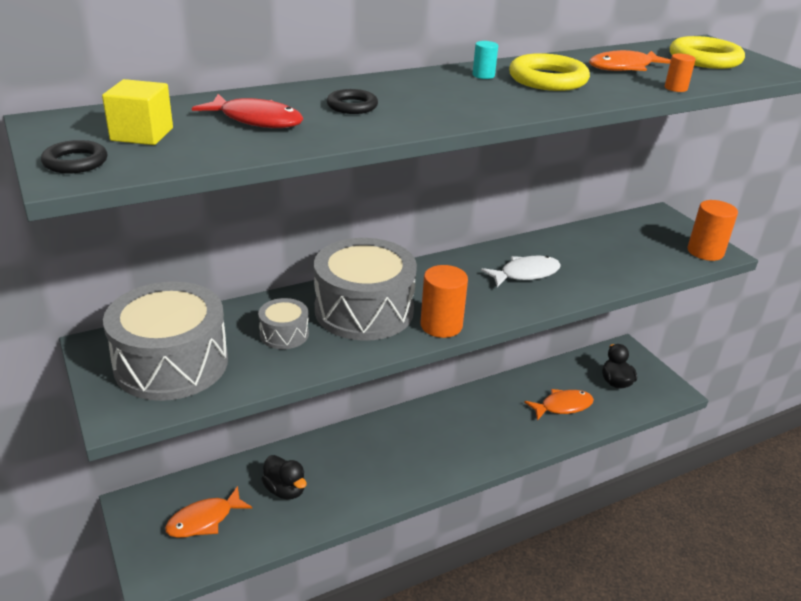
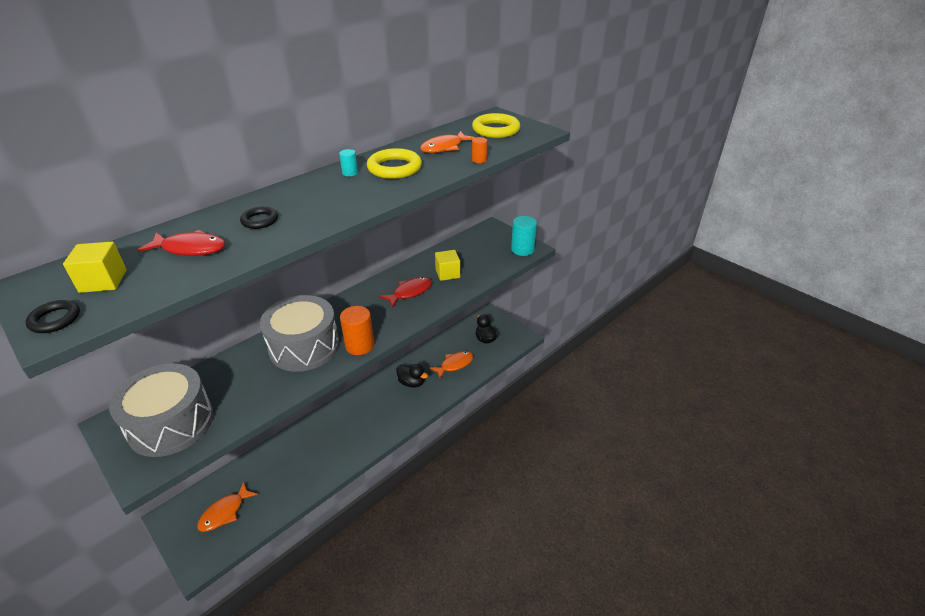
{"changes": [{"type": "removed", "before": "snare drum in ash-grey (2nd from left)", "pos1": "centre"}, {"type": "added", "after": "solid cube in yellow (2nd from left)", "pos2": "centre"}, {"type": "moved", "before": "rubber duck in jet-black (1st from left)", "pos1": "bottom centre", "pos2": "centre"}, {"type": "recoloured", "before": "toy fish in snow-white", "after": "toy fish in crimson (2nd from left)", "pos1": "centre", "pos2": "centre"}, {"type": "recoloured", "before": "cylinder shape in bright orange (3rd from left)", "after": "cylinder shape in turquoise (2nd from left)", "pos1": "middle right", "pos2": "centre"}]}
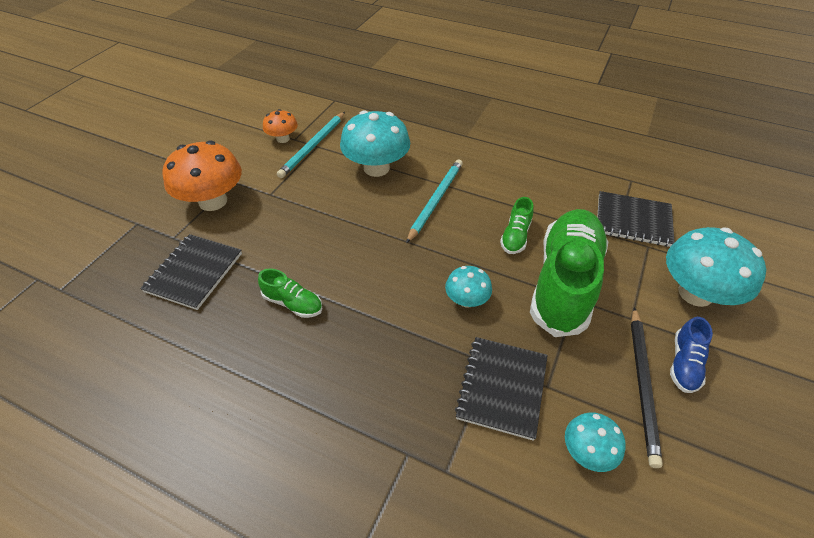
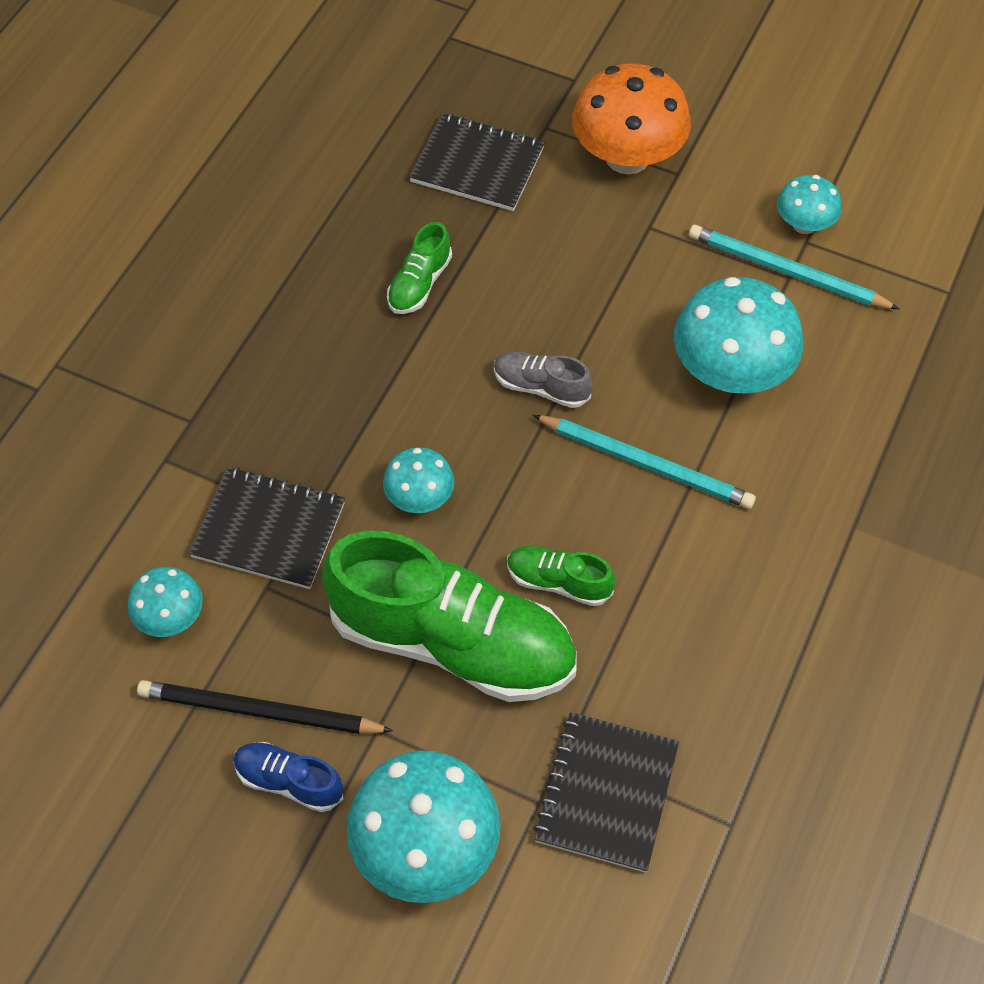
{"changes": [{"type": "added", "after": "shoe in ash-grey", "pos2": "centre"}, {"type": "recoloured", "before": "fungus in bright orange (2nd from left)", "after": "fungus in turquoise (5th from left)", "pos1": "top centre", "pos2": "top right"}]}
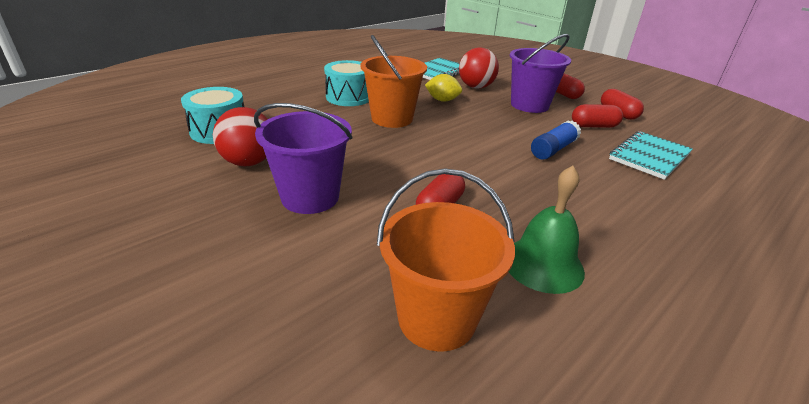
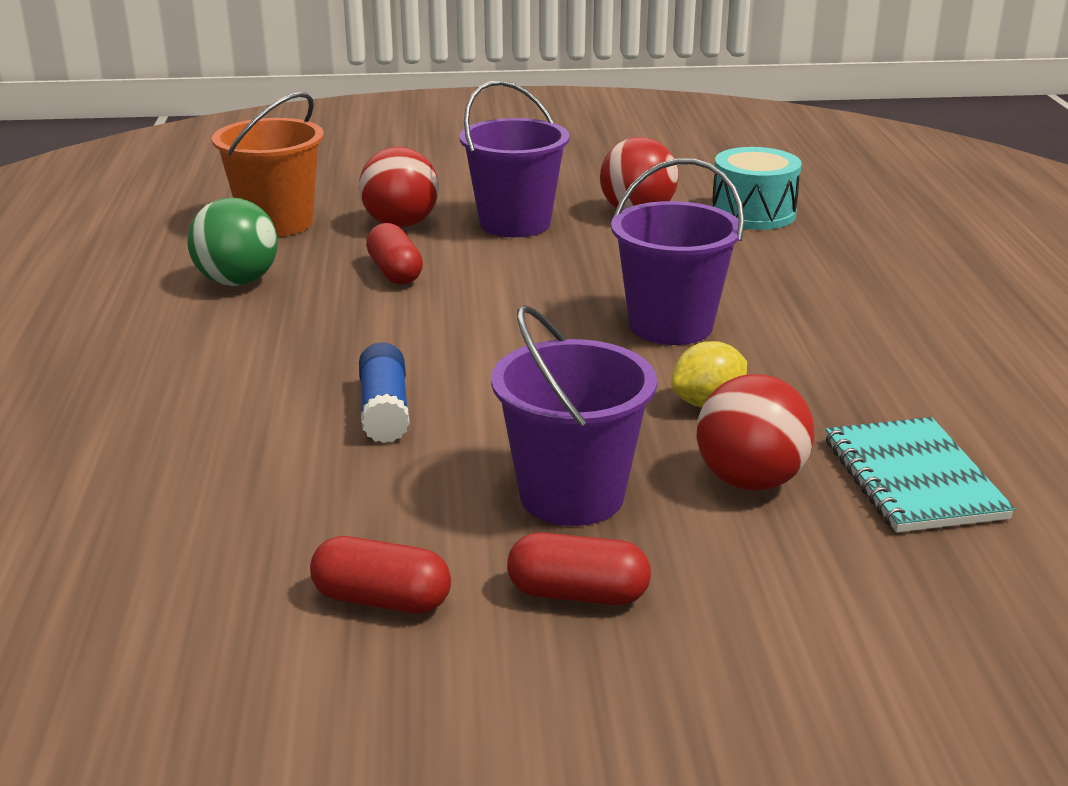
{"changes": [{"type": "removed", "before": "snare drum in turquoise (2nd from left)", "pos1": "top centre"}, {"type": "removed", "before": "pill in crimson (3rd from left)", "pos1": "top right"}, {"type": "removed", "before": "notepad in turquoise (2nd from left)", "pos1": "middle right"}, {"type": "added", "after": "ball in crimson (1st from left)", "pos2": "top centre"}, {"type": "replaced", "before": "school bell in leaf-green", "after": "ball in leaf-green", "pos1": "middle right", "pos2": "top left"}, {"type": "recoloured", "before": "pail in bright orange (1st from left)", "after": "pail in violet (3rd from left)", "pos1": "top centre", "pos2": "top centre"}]}
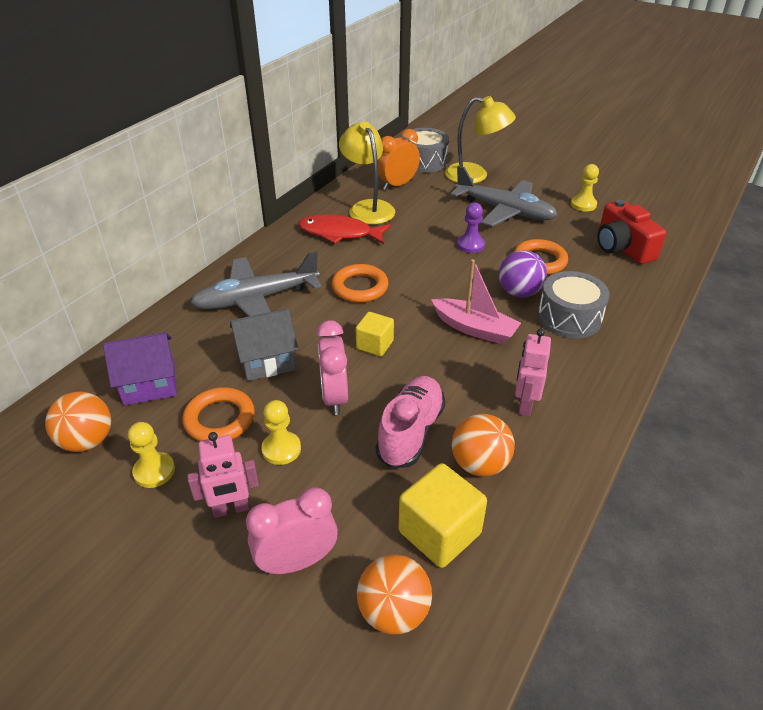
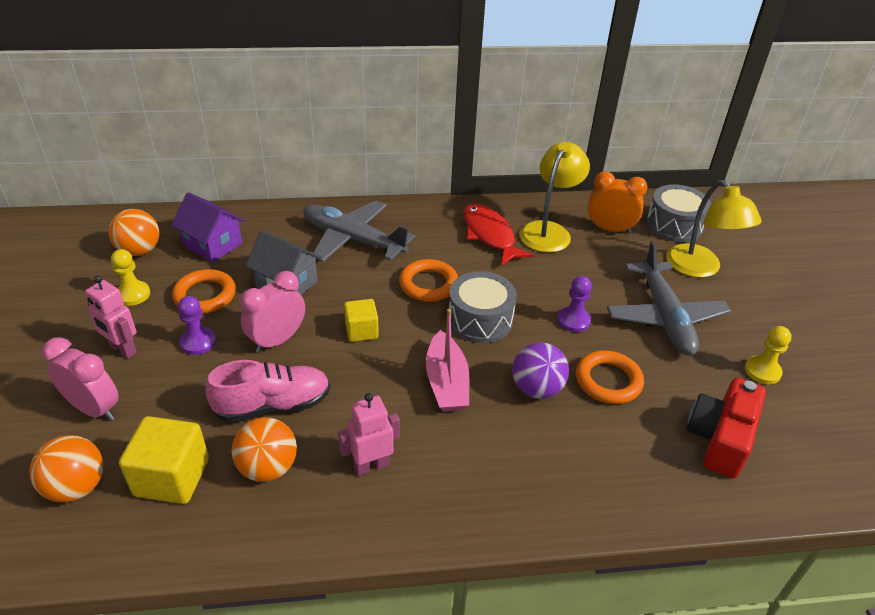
{"changes": [{"type": "moved", "before": "snare drum in ash-grey (2nd from left in the first image)", "after": "snare drum in ash-grey (1st from left)", "pos1": "middle right", "pos2": "centre"}, {"type": "recoloured", "before": "game pawn in yellow (2nd from left)", "after": "game pawn in violet (1st from left)", "pos1": "centre", "pos2": "middle left"}]}
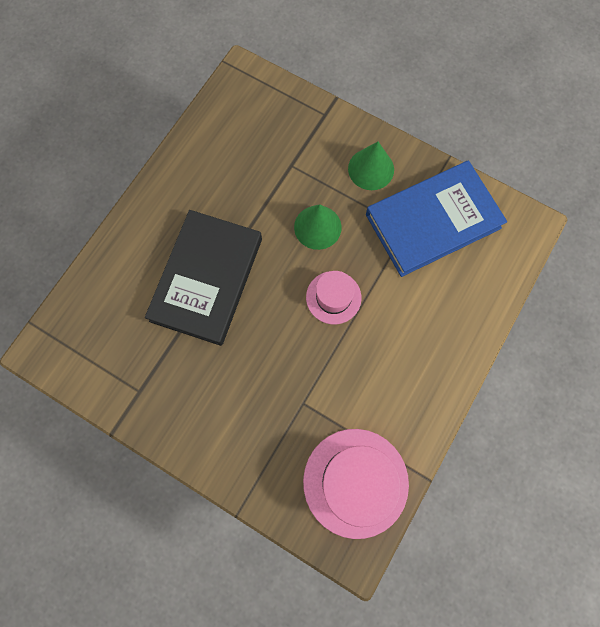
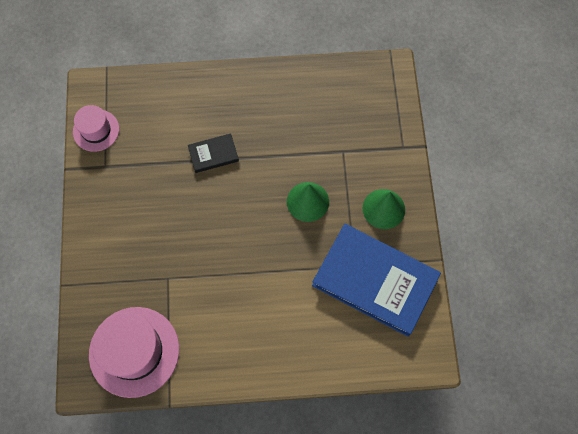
{"changes": [{"type": "moved", "before": "top hat in rose-pink (1st from left)", "pos1": "centre", "pos2": "top left"}, {"type": "resized", "before": "book in jet-black", "pos1": "centre", "pos2": "centre", "scale": 0.45}]}
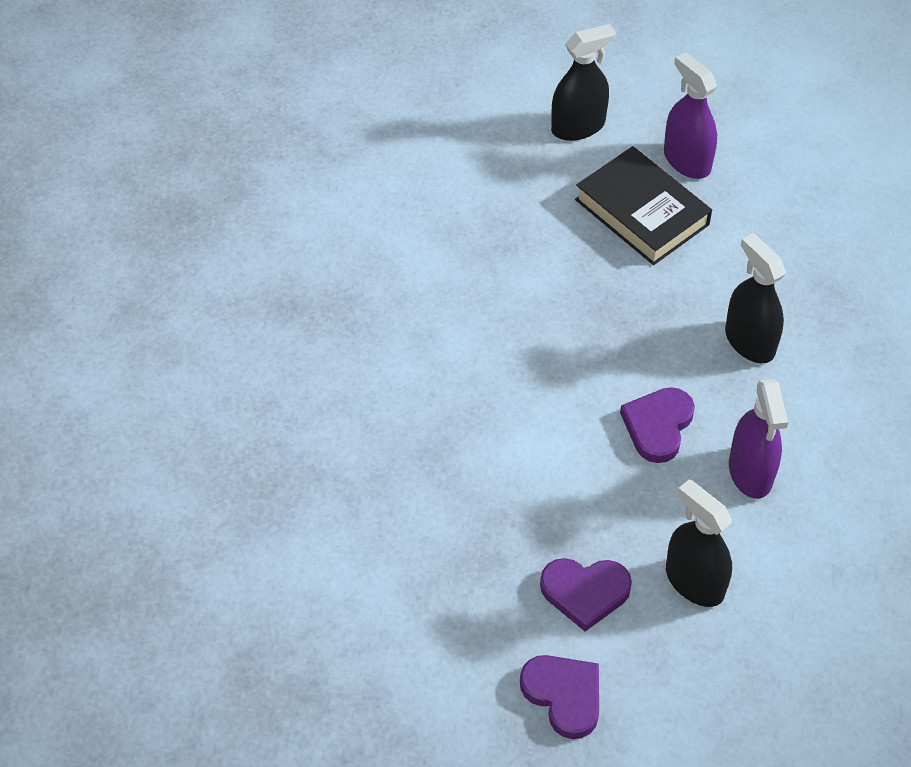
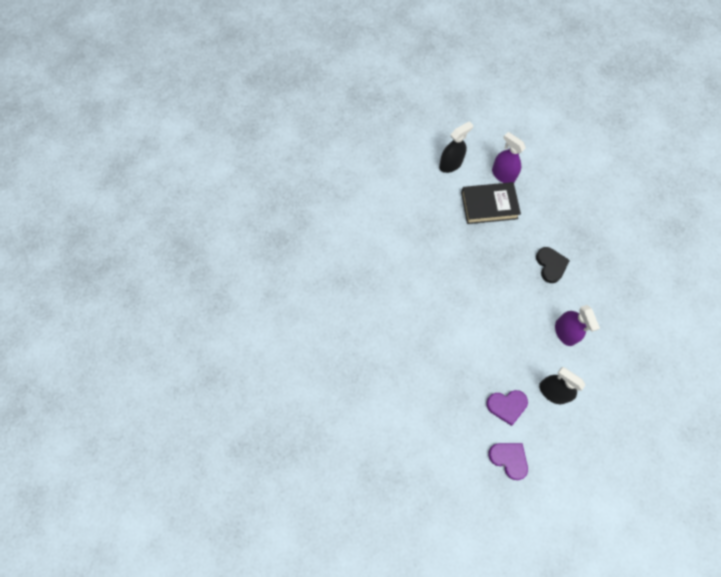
{"changes": [{"type": "removed", "before": "heart shape in violet (3rd from left)", "pos1": "middle right"}, {"type": "replaced", "before": "spray bottle in jet-black (3rd from left)", "after": "heart shape in jet-black", "pos1": "middle right", "pos2": "middle right"}, {"type": "turned", "before": "book in jet-black", "pos1": "top right", "pos2": "middle right", "turn": -45}]}
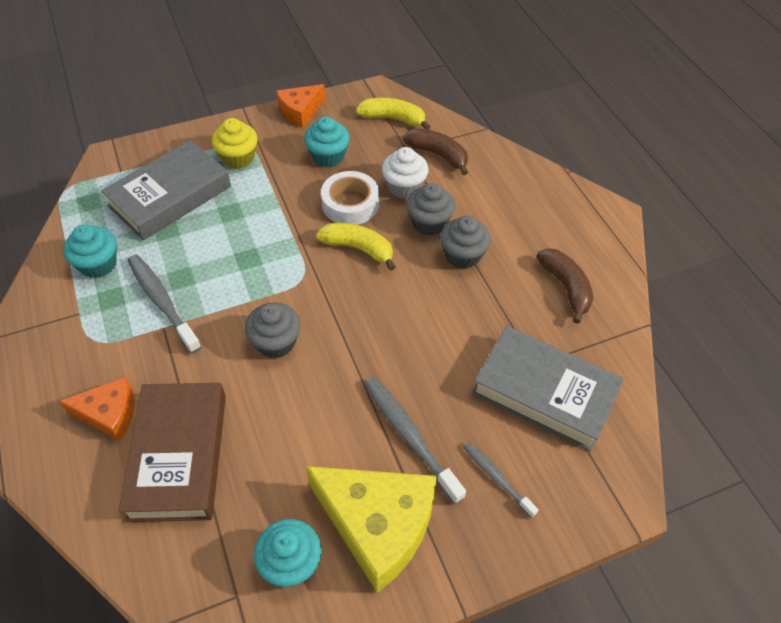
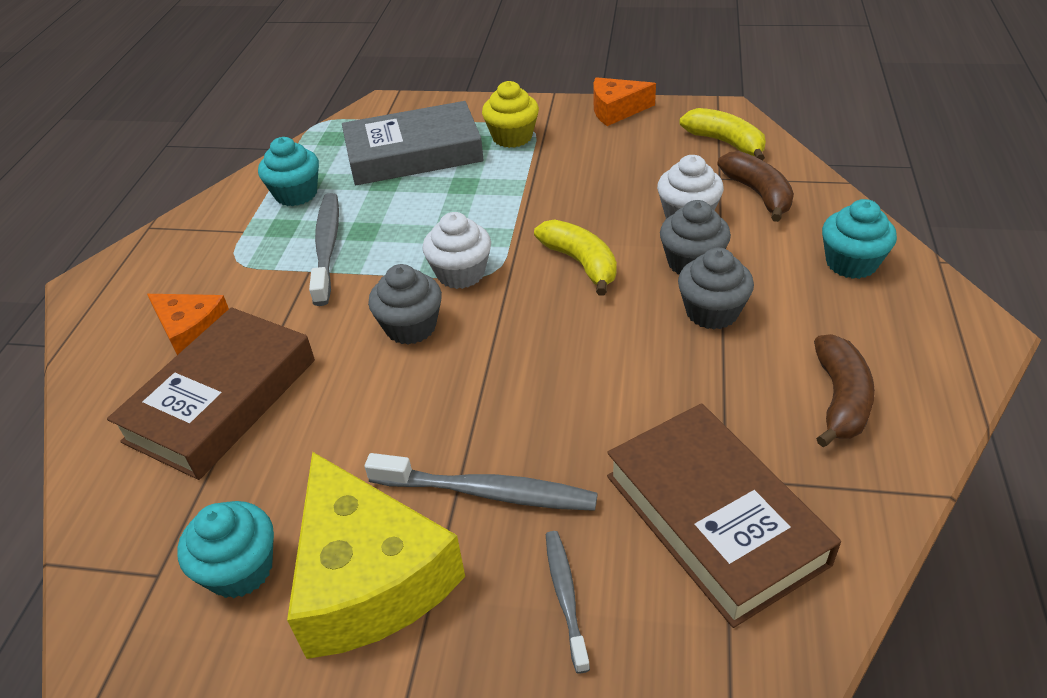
{"changes": [{"type": "removed", "before": "sticky tape in snow-white", "pos1": "top centre"}, {"type": "added", "after": "fairy cake in snow-white (1st from left)", "pos2": "centre"}, {"type": "moved", "before": "fairy cake in turquoise (3rd from left)", "pos1": "top centre", "pos2": "middle right"}, {"type": "recoloured", "before": "book in ash-grey (2nd from left)", "after": "book in dark brown (2nd from left)", "pos1": "middle right", "pos2": "bottom right"}, {"type": "turned", "before": "tooth brush in ash-grey (2nd from left)", "pos1": "bottom centre", "pos2": "bottom centre", "turn": 105}]}
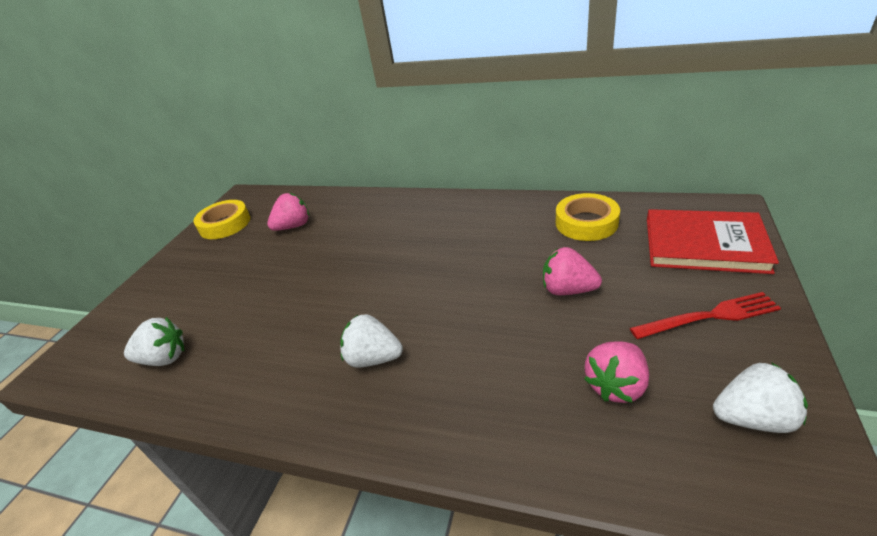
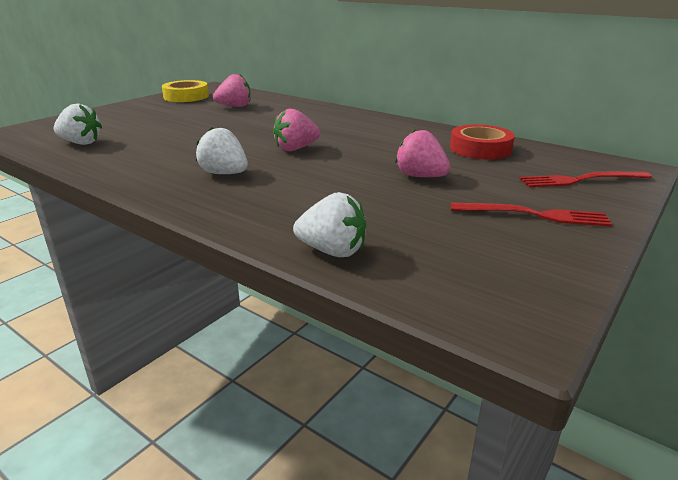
{"changes": [{"type": "moved", "before": "strawberry in rose-pink (3rd from left in the first image)", "after": "strawberry in rose-pink (2nd from left)", "pos1": "bottom right", "pos2": "top centre"}, {"type": "moved", "before": "strawberry in snow-white (3rd from left)", "pos1": "bottom right", "pos2": "centre"}, {"type": "replaced", "before": "book in crimson", "after": "fork in crimson (2nd from left)", "pos1": "middle right", "pos2": "middle right"}, {"type": "recoloured", "before": "sticky tape in yellow (2nd from left)", "after": "sticky tape in crimson", "pos1": "middle right", "pos2": "top right"}]}
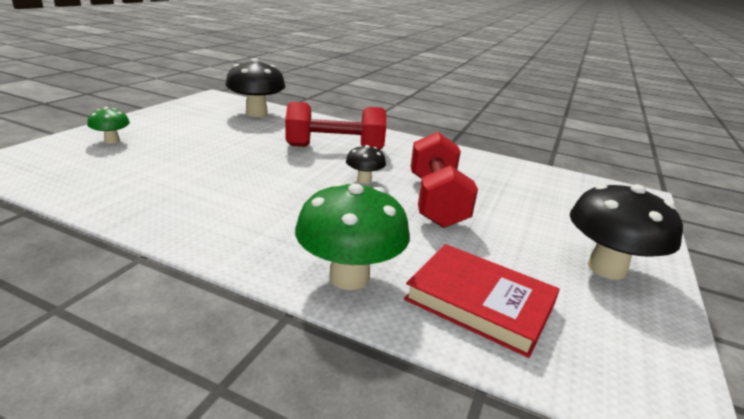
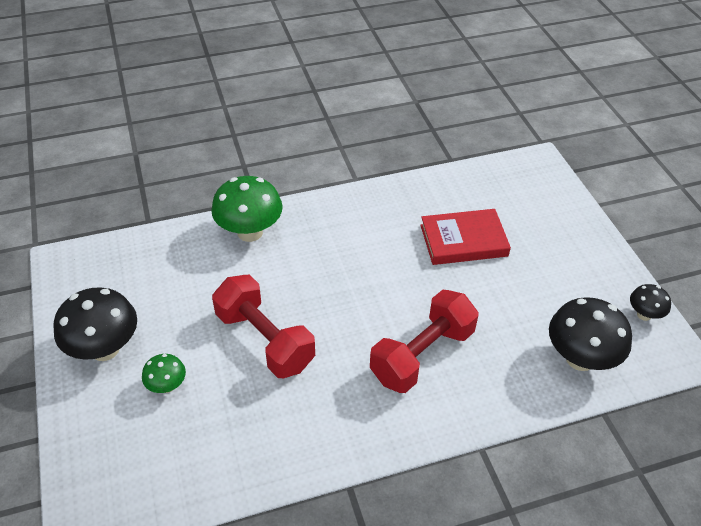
{"changes": [{"type": "moved", "before": "fungus in leaf-green (1st from left)", "pos1": "top left", "pos2": "bottom left"}, {"type": "moved", "before": "fungus in jet-black (2nd from left in the first image)", "after": "fungus in jet-black (3rd from left)", "pos1": "centre", "pos2": "middle right"}, {"type": "moved", "before": "book in crimson", "pos1": "bottom centre", "pos2": "centre"}]}
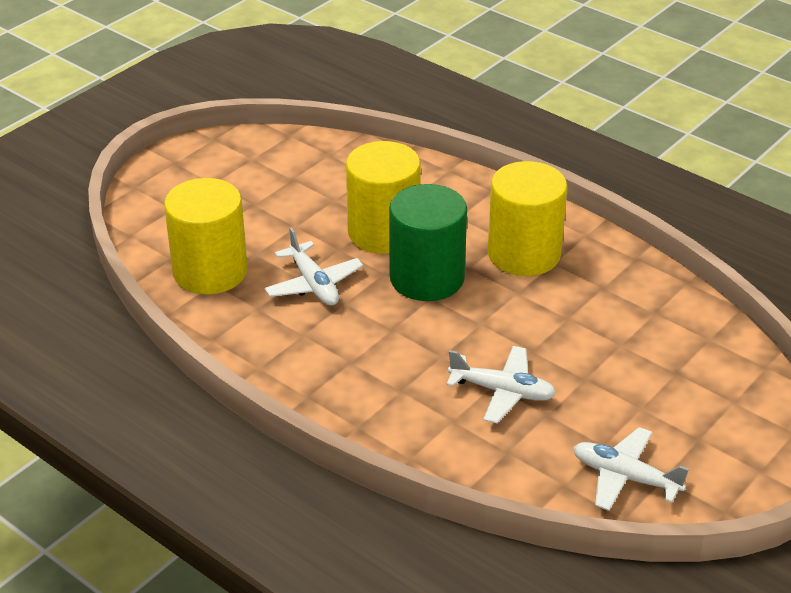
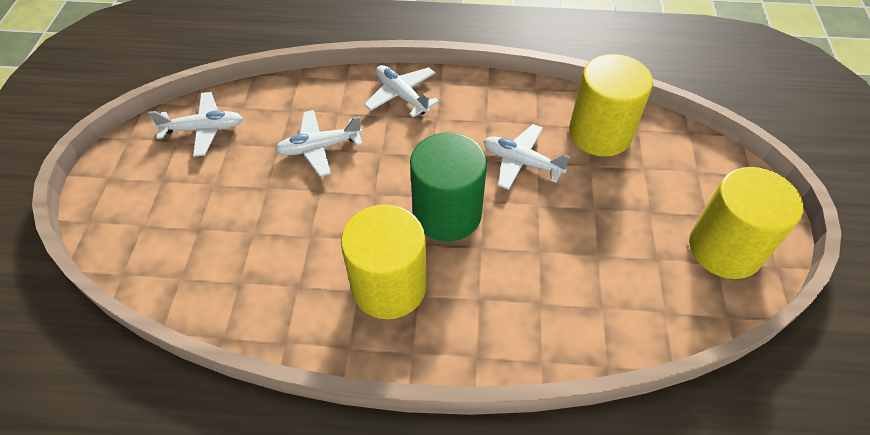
{"changes": [{"type": "added", "after": "toy plane in snow-white (3rd from left)", "pos2": "top centre"}, {"type": "moved", "before": "cylinder shape in yellow (2nd from left in the first image)", "after": "cylinder shape in yellow (3rd from left)", "pos1": "top centre", "pos2": "middle right"}]}
